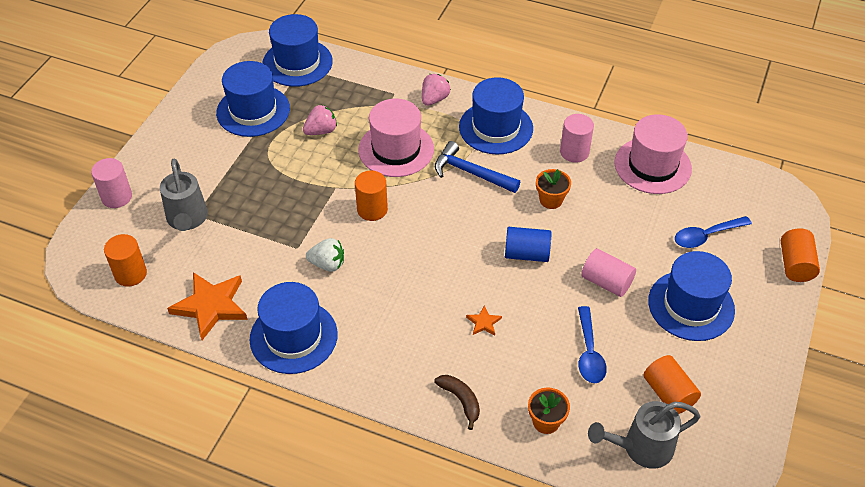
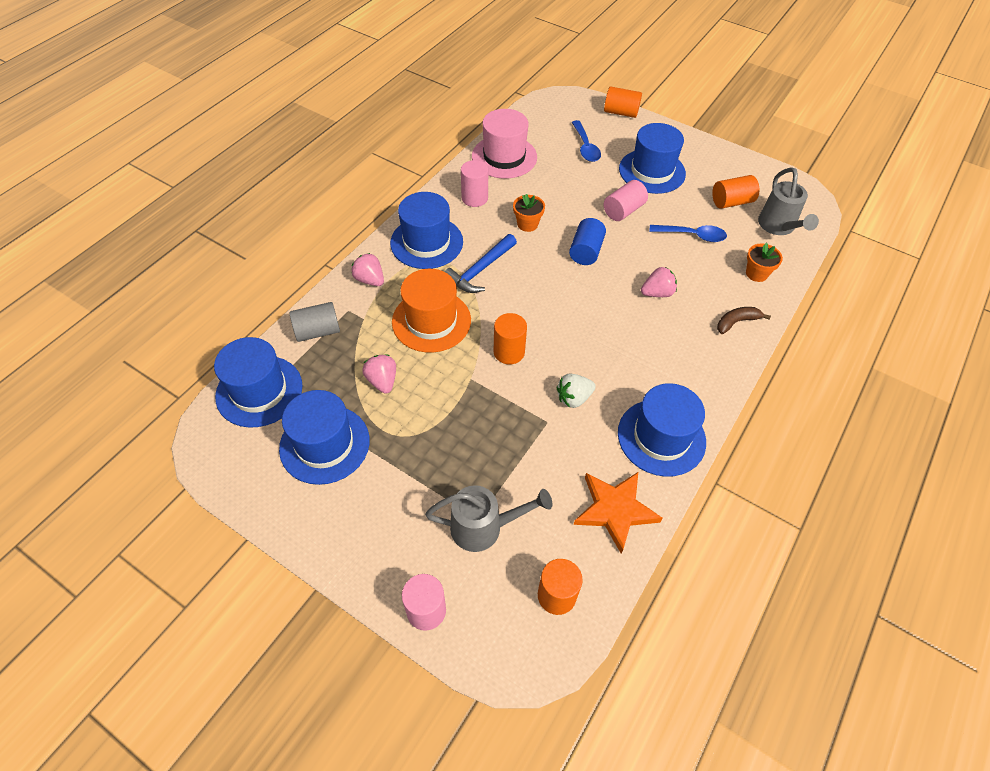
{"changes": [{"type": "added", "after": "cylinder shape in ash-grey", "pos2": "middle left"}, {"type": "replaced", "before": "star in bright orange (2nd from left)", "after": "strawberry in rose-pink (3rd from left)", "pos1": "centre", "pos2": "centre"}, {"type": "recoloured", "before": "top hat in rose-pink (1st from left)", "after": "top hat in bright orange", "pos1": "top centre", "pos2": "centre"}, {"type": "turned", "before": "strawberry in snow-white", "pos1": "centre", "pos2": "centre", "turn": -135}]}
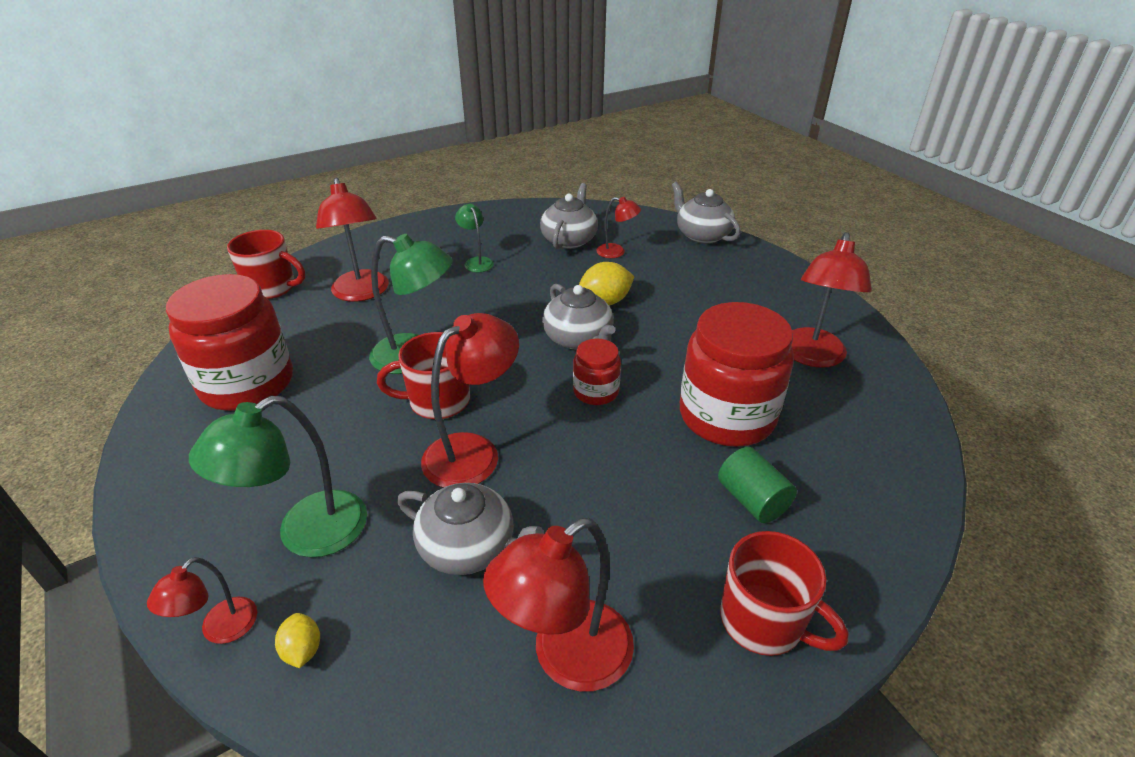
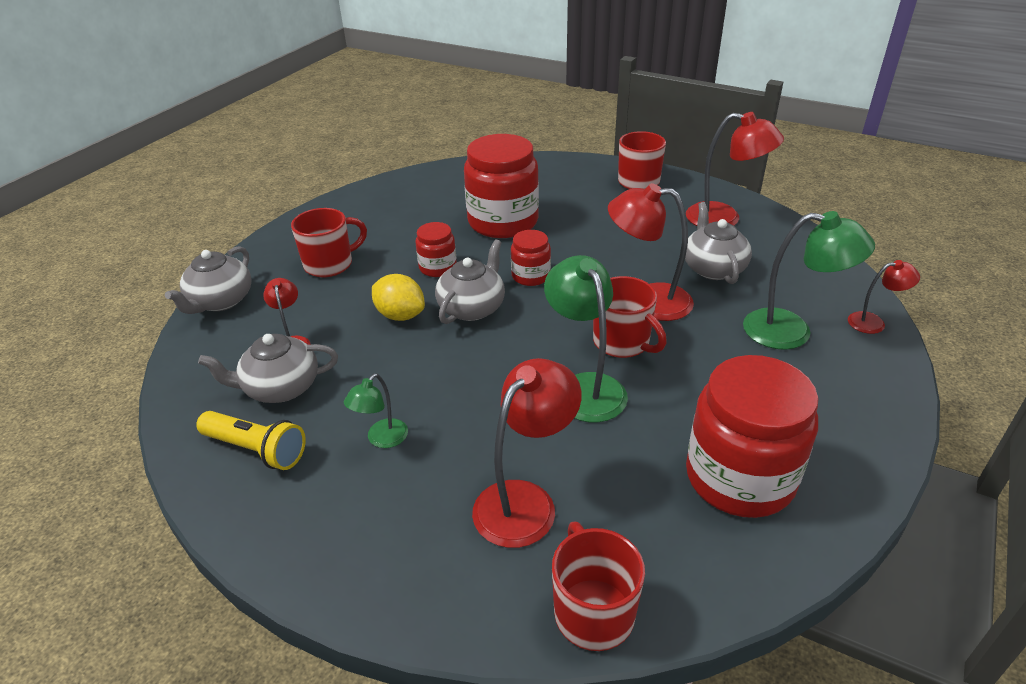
{"changes": [{"type": "removed", "before": "citrus fruit in yellow (1st from left)", "pos1": "bottom left"}, {"type": "removed", "before": "cylinder shape in leaf-green", "pos1": "middle right"}, {"type": "removed", "before": "desk lamp in crimson (6th from left)", "pos1": "middle right"}, {"type": "added", "after": "torch in yellow", "pos2": "middle left"}, {"type": "added", "after": "coffee mug in crimson (1st from left)", "pos2": "middle left"}, {"type": "added", "after": "jam jar in crimson (1st from left)", "pos2": "centre"}]}
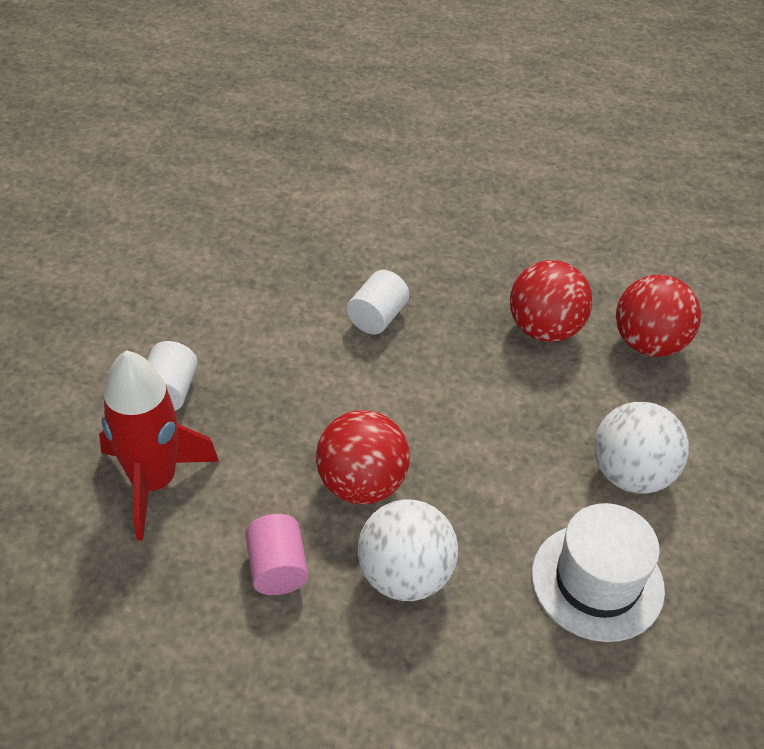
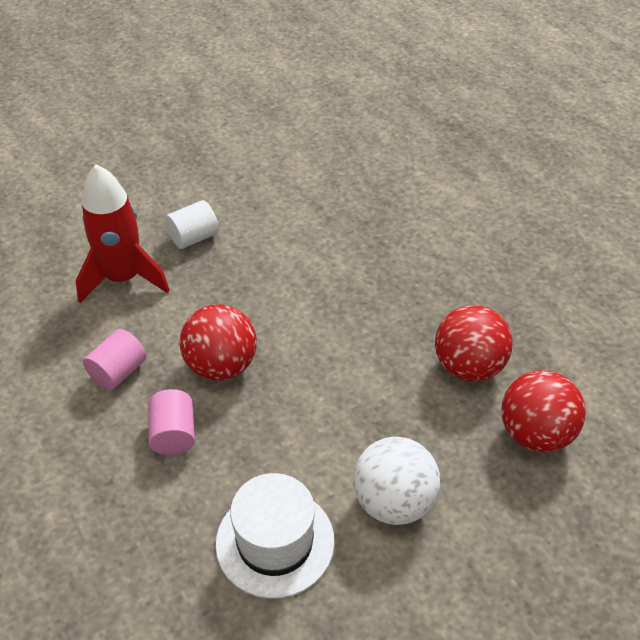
{"changes": [{"type": "removed", "before": "cylinder shape in snow-white (2nd from left)", "pos1": "centre"}, {"type": "replaced", "before": "ball in snow-white (1st from left)", "after": "cylinder shape in rose-pink (2nd from left)", "pos1": "bottom centre", "pos2": "middle left"}]}
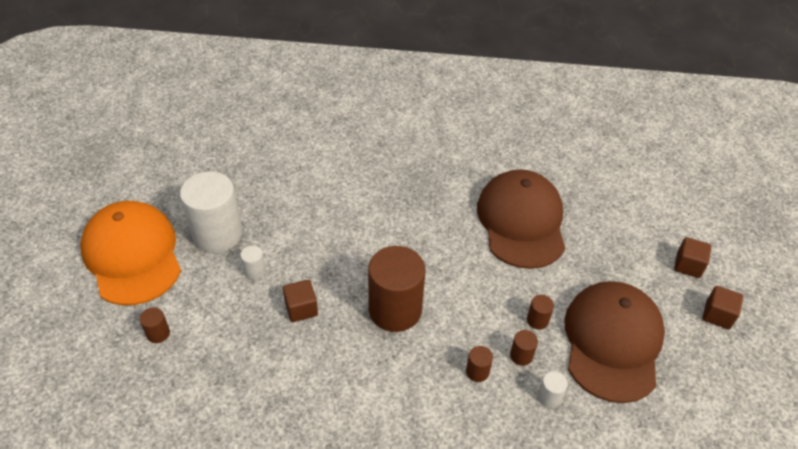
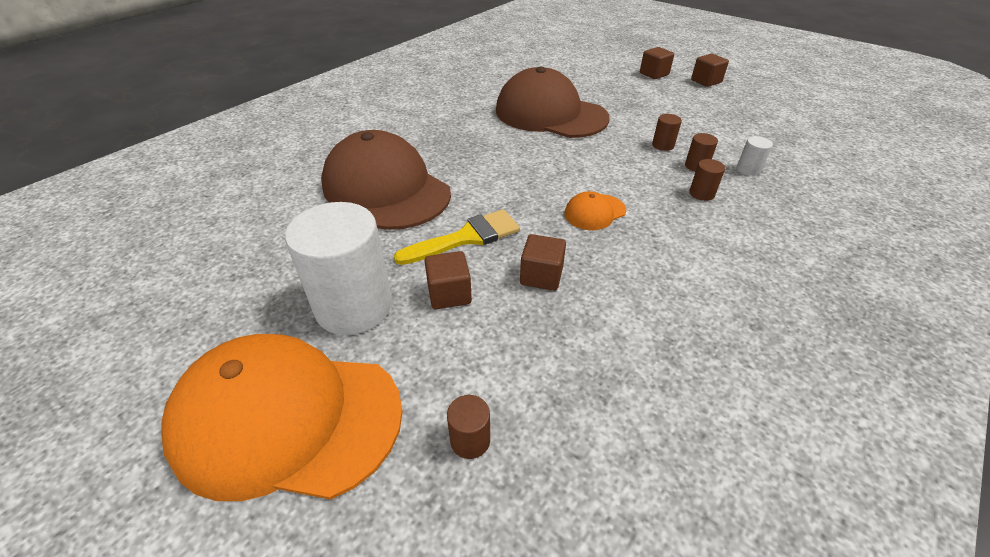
{"changes": [{"type": "added", "after": "paint brush in yellow", "pos2": "centre"}, {"type": "moved", "before": "baseball cap in dark brown (2nd from left in the first image)", "after": "baseball cap in dark brown (1st from left)", "pos1": "bottom right", "pos2": "top centre"}, {"type": "replaced", "before": "cylinder shape in snow-white (2nd from left)", "after": "solid cube in dark brown (1st from left)", "pos1": "middle left", "pos2": "centre"}, {"type": "replaced", "before": "cylinder shape in dark brown (2nd from left)", "after": "baseball cap in bright orange (2nd from left)", "pos1": "centre", "pos2": "centre"}]}
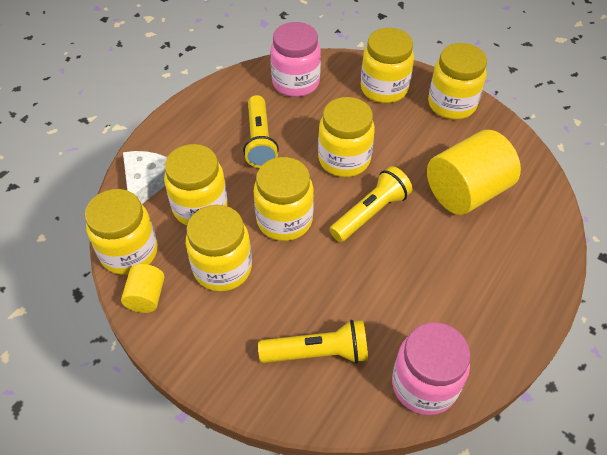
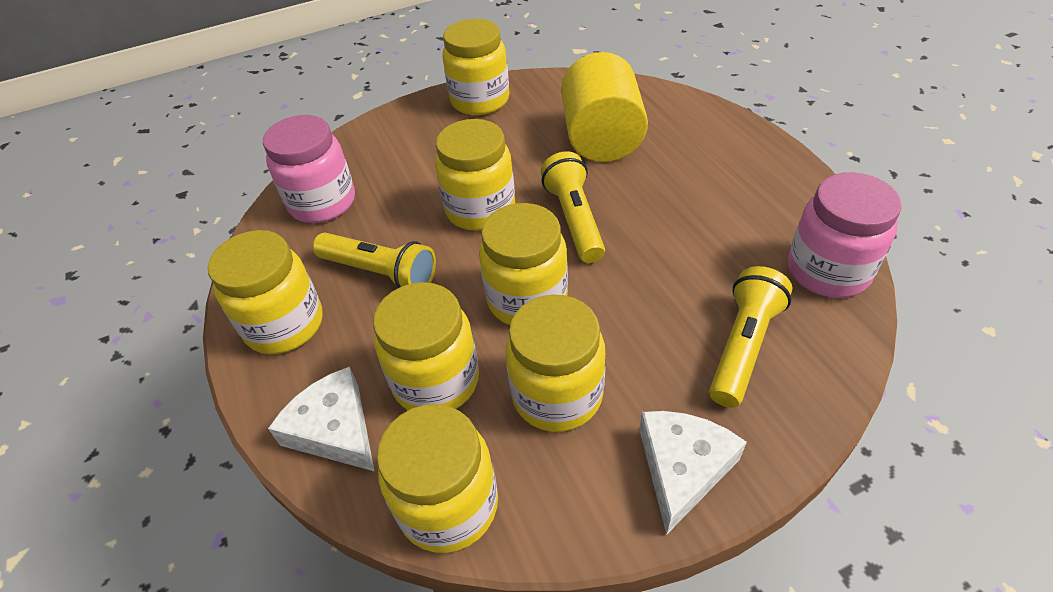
{"changes": [{"type": "removed", "before": "cylinder shape in yellow (1st from left)", "pos1": "middle left"}, {"type": "added", "after": "cheese wedge in snow-white (2nd from left)", "pos2": "bottom centre"}, {"type": "moved", "before": "jam jar in yellow (6th from left in the first image)", "after": "jam jar in yellow (1st from left)", "pos1": "top centre", "pos2": "middle left"}]}
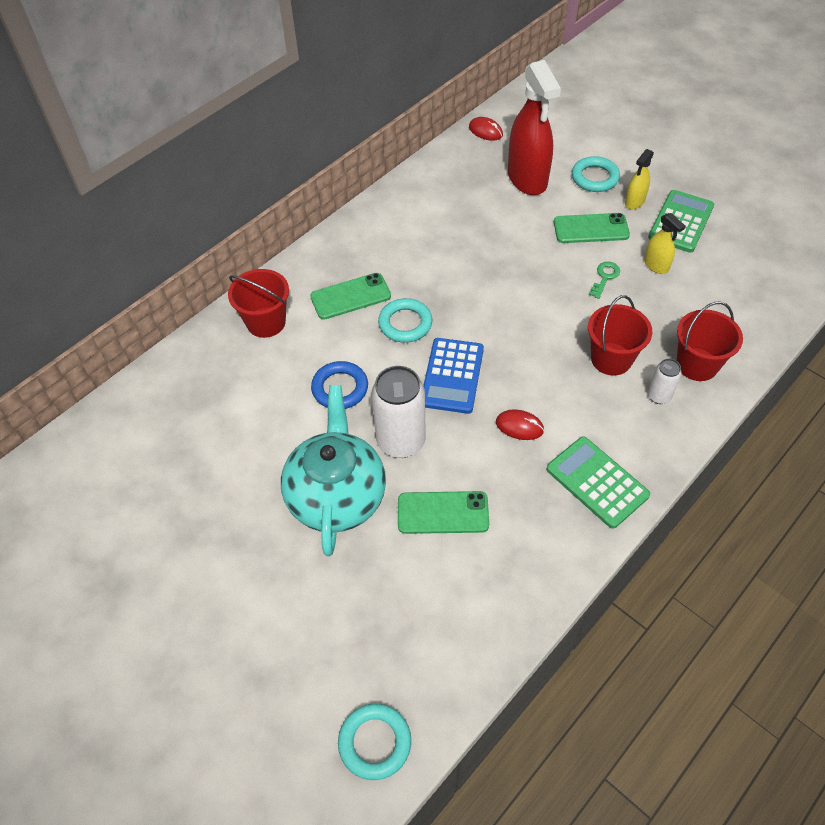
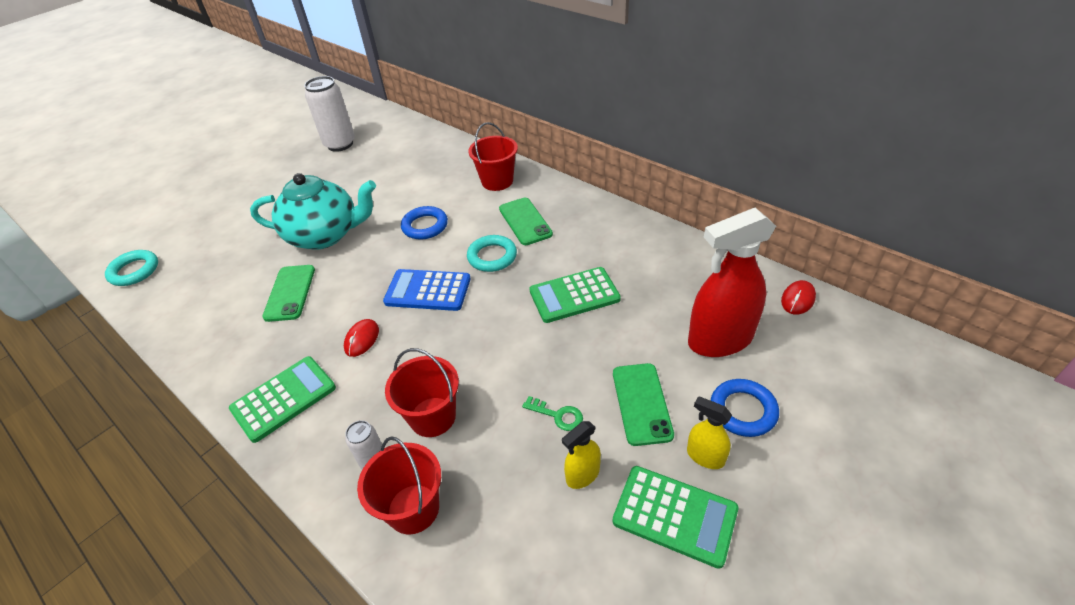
{"changes": [{"type": "added", "after": "pocket calculator in leaf-green (2nd from left)", "pos2": "centre"}, {"type": "moved", "before": "can in snow-white (1st from left)", "pos1": "centre", "pos2": "top left"}, {"type": "recoloured", "before": "torus in turquoise (3rd from left)", "after": "torus in royal blue (2nd from left)", "pos1": "top right", "pos2": "bottom right"}]}
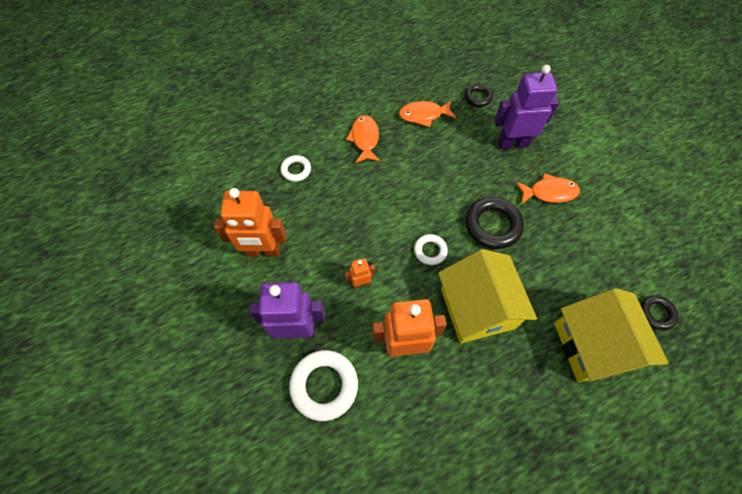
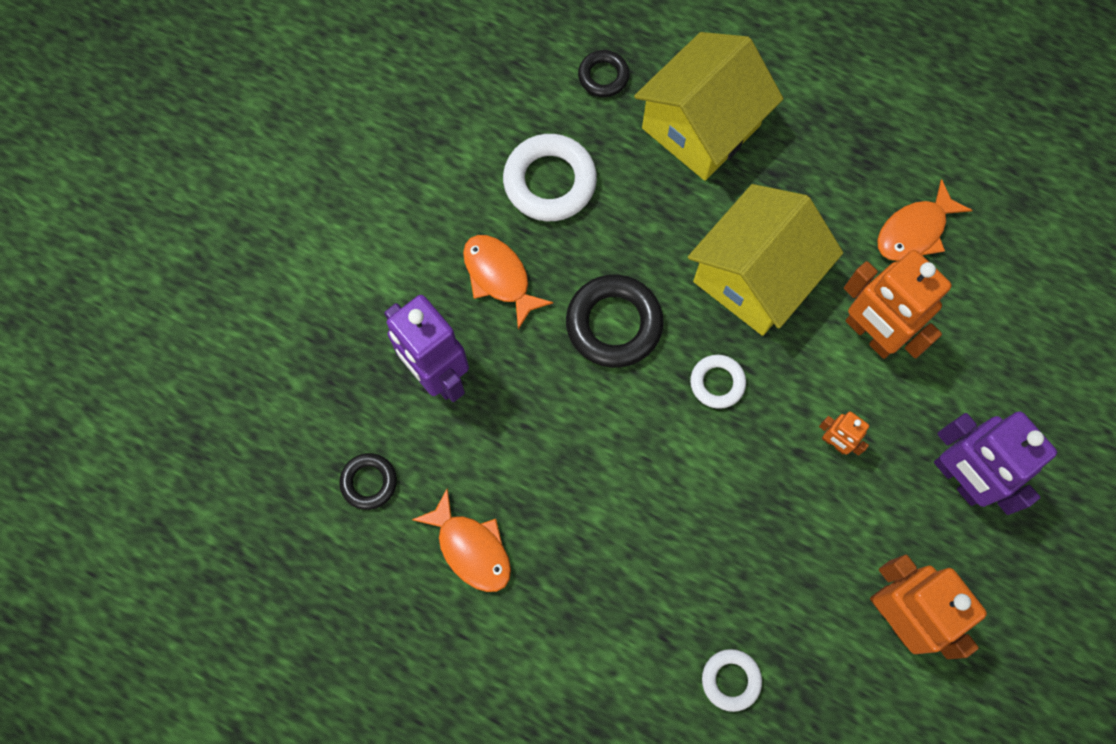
{"changes": [{"type": "moved", "before": "torus in snow-white (2nd from left in the first image)", "after": "torus in snow-white (1st from left)", "pos1": "bottom centre", "pos2": "top centre"}, {"type": "moved", "before": "toy fish in bright orange (1st from left in the first image)", "after": "toy fish in bright orange (3rd from left)", "pos1": "top centre", "pos2": "top right"}]}
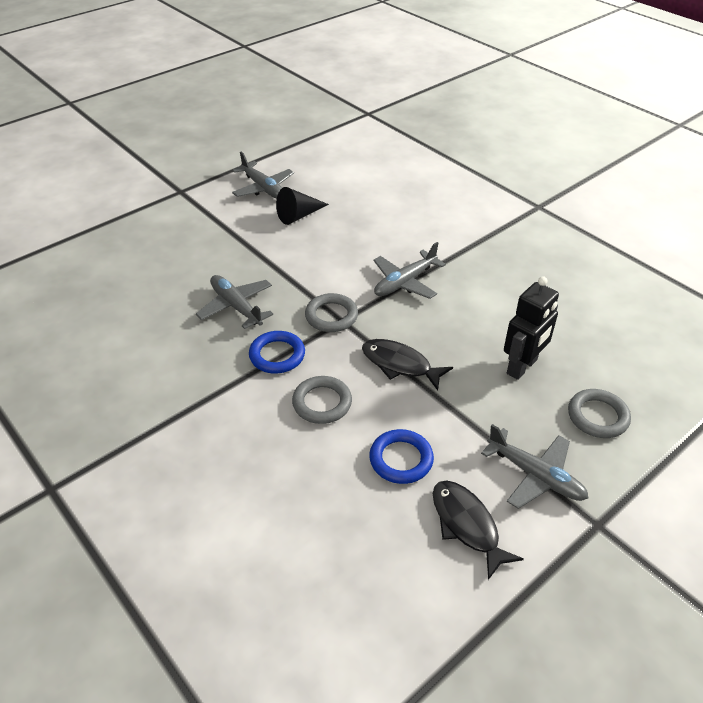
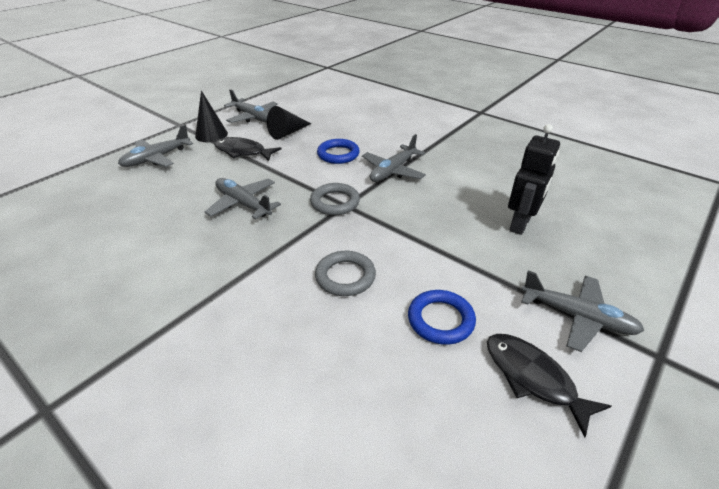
{"changes": [{"type": "removed", "before": "torus in ash-grey (3rd from left)", "pos1": "middle right"}, {"type": "added", "after": "toy plane in ash-grey (1st from left)", "pos2": "top left"}, {"type": "added", "after": "cone in jet-black (1st from left)", "pos2": "top left"}, {"type": "moved", "before": "torus in royal blue (1st from left)", "pos1": "centre", "pos2": "top centre"}, {"type": "moved", "before": "toy fish in jet-black (1st from left)", "pos1": "centre", "pos2": "top centre"}]}
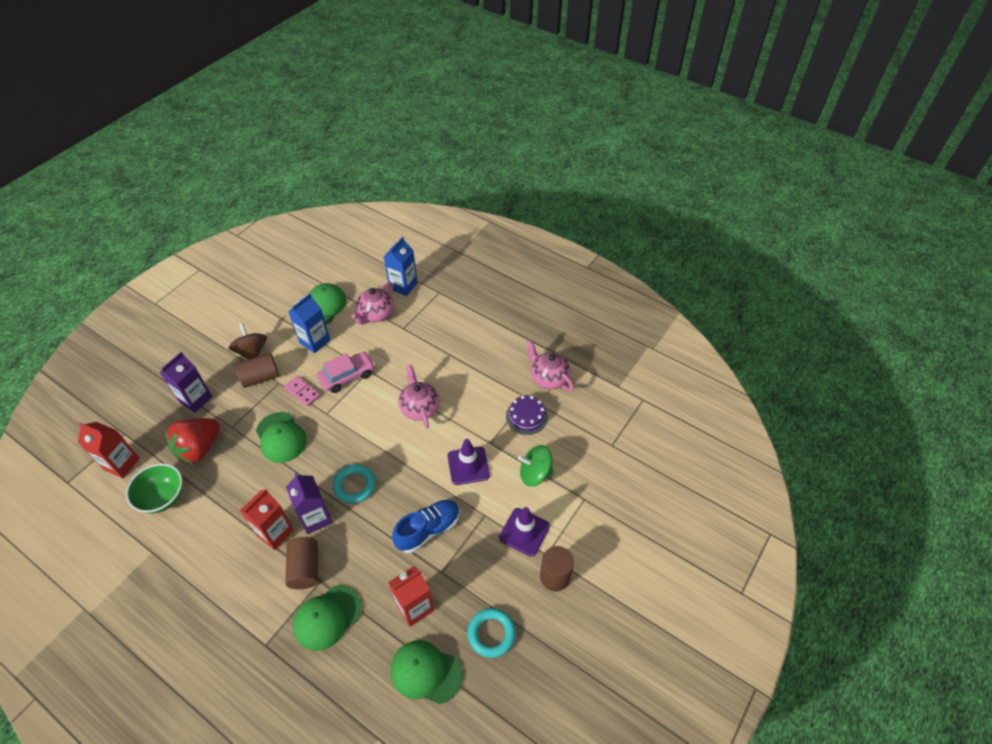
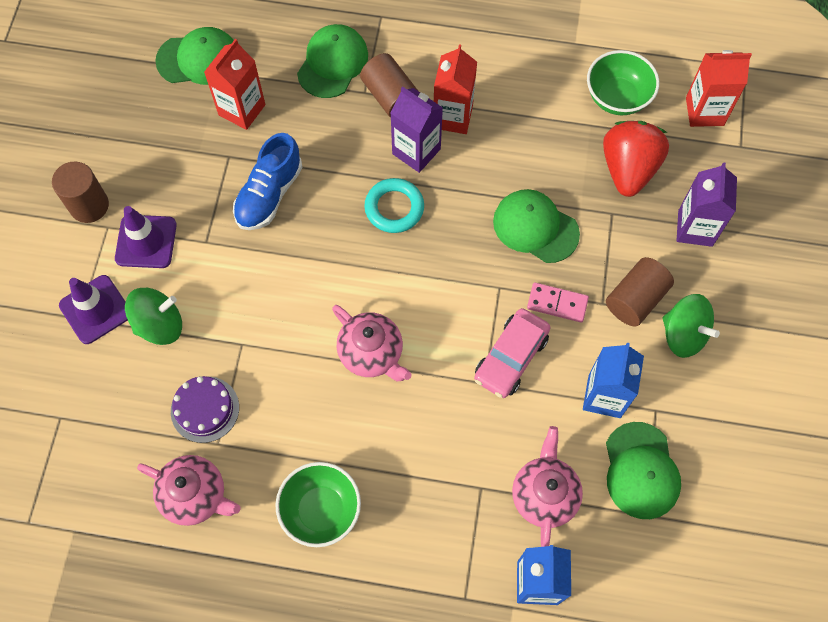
{"changes": [{"type": "removed", "before": "torus in turquoise (2nd from left)", "pos1": "bottom centre"}, {"type": "added", "after": "serving bowl in leaf-green (1st from left)", "pos2": "bottom centre"}, {"type": "moved", "before": "road cone in violet (1st from left)", "pos1": "centre", "pos2": "middle left"}, {"type": "recoloured", "before": "whirligig in dark brown", "after": "whirligig in leaf-green (2nd from left)", "pos1": "middle left", "pos2": "middle right"}]}
